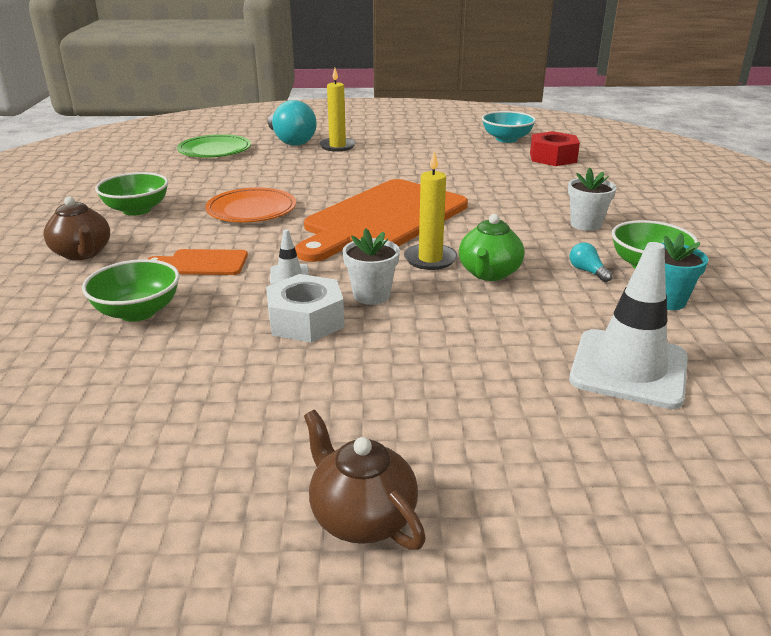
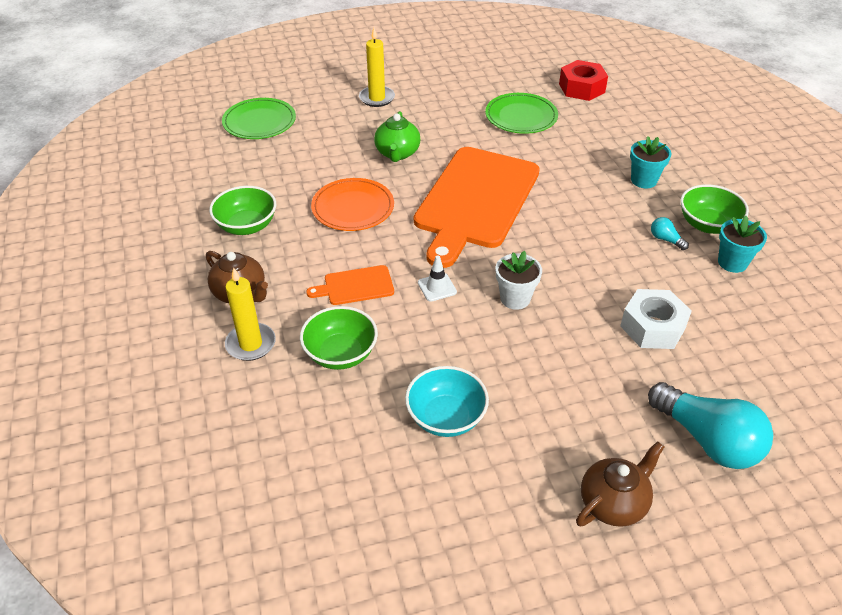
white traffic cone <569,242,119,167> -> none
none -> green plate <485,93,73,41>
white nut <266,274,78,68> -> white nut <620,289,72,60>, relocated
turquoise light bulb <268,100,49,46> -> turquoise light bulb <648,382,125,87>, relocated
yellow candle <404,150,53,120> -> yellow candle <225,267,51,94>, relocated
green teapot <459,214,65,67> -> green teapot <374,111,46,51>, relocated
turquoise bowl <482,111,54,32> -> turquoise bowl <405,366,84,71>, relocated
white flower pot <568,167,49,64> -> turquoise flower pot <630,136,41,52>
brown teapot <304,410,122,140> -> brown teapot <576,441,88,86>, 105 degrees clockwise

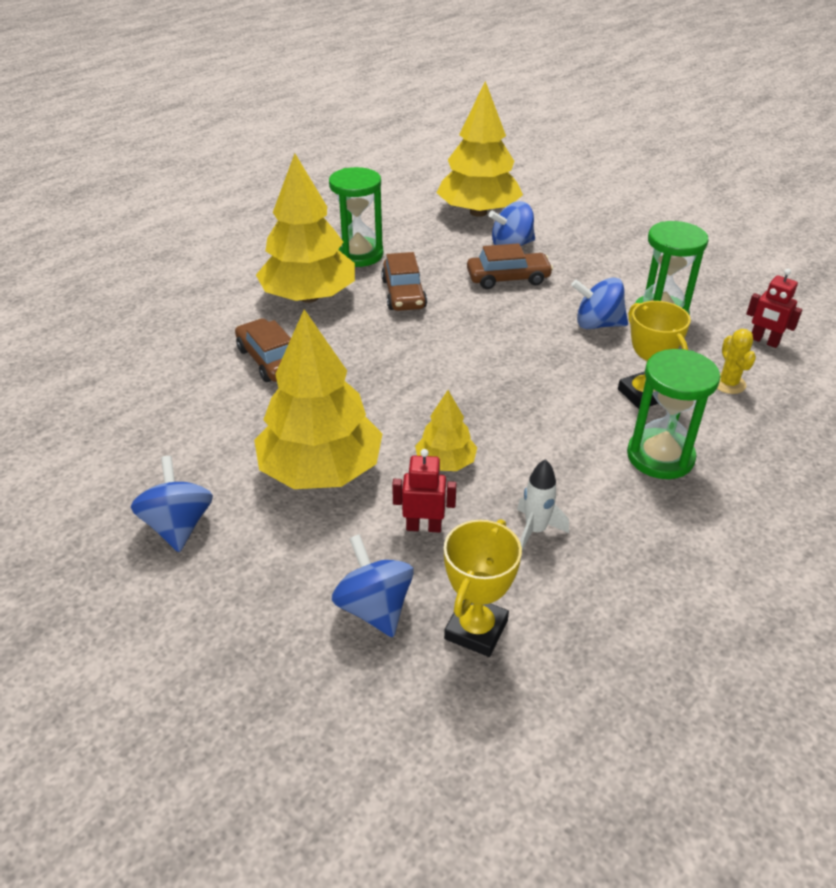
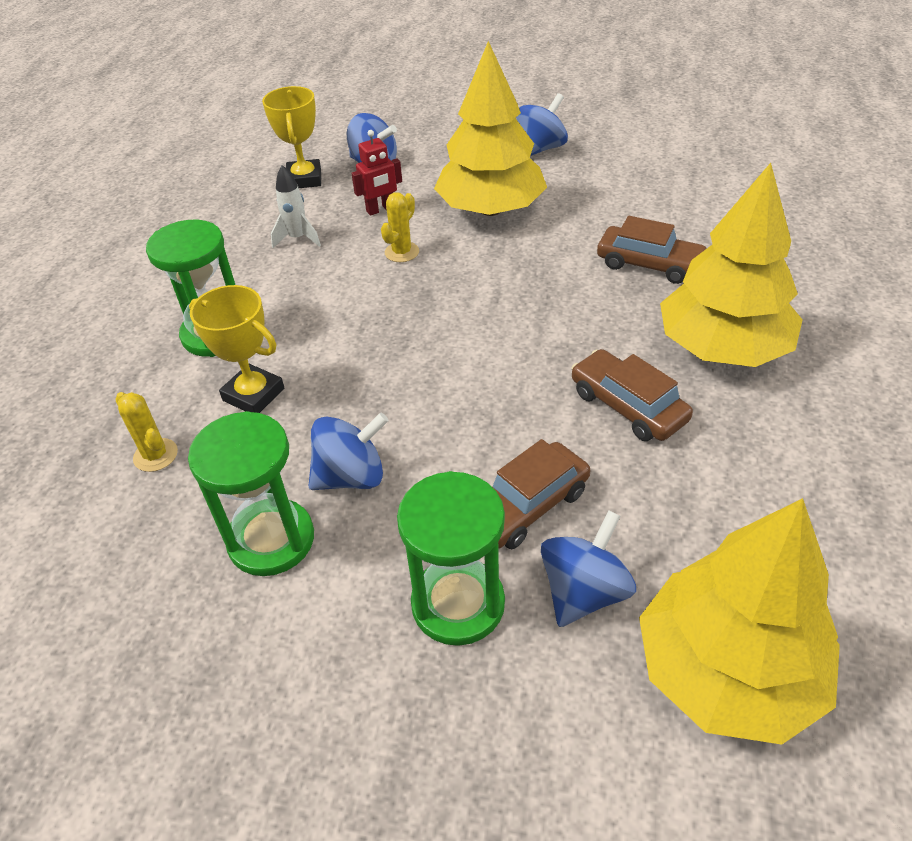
red robot <746,269,56,79> -> none
green hourglass <329,167,54,100> -> green hourglass <397,471,108,175>, relocated
yellow tree <415,390,62,81> -> yellow cactus <381,192,38,70>
blue spinning top <131,456,82,96> -> blue spinning top <516,93,52,63>, 90 degrees counterclockwise

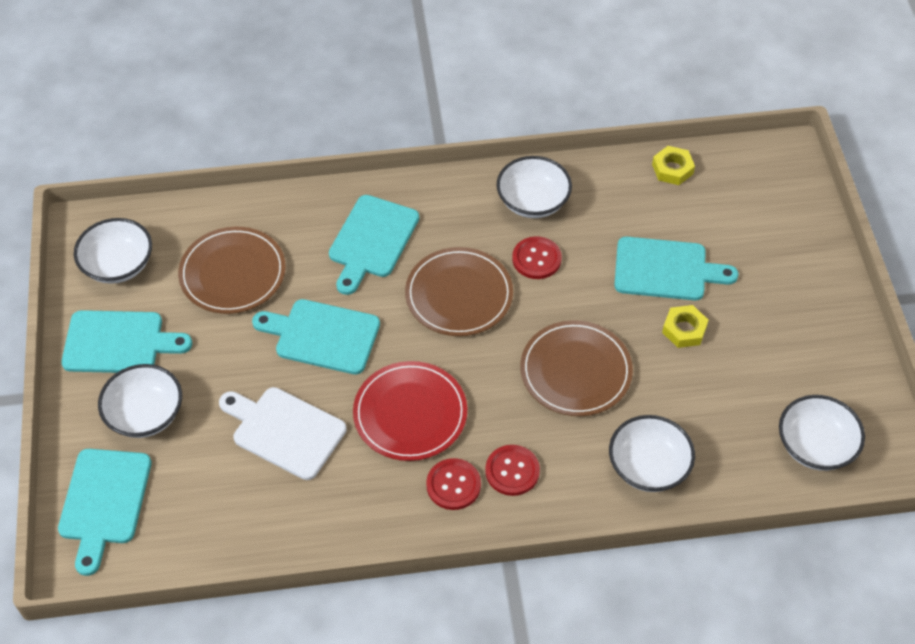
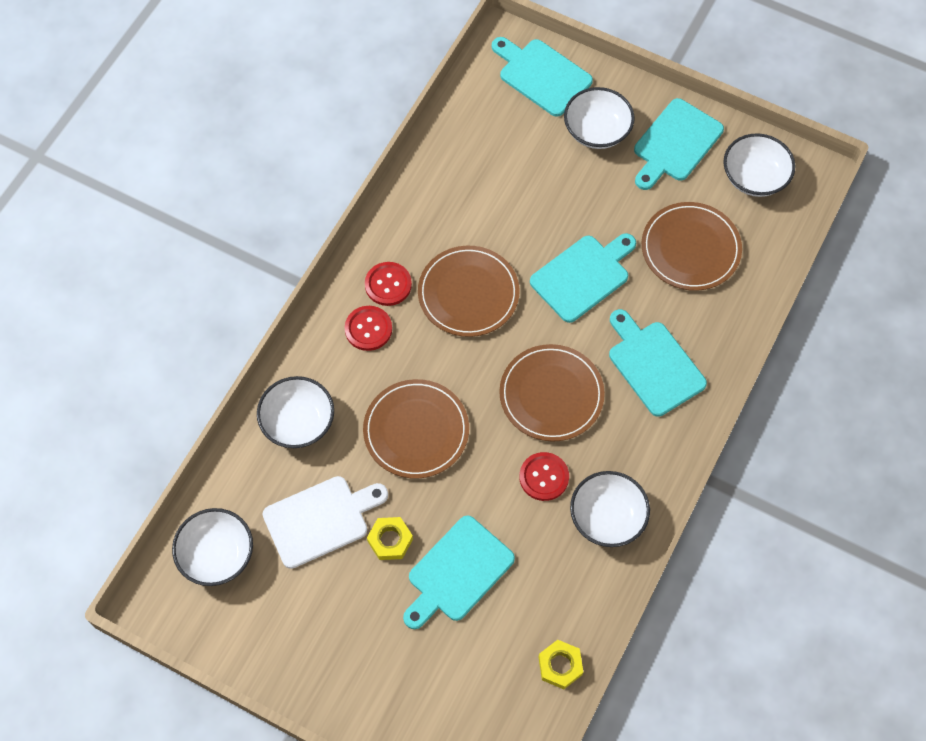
white cutting board <219,387,128,93> -> white cutting board <263,476,125,93>, relocated
red plate <353,361,114,100> -> brown plate <418,246,102,91>

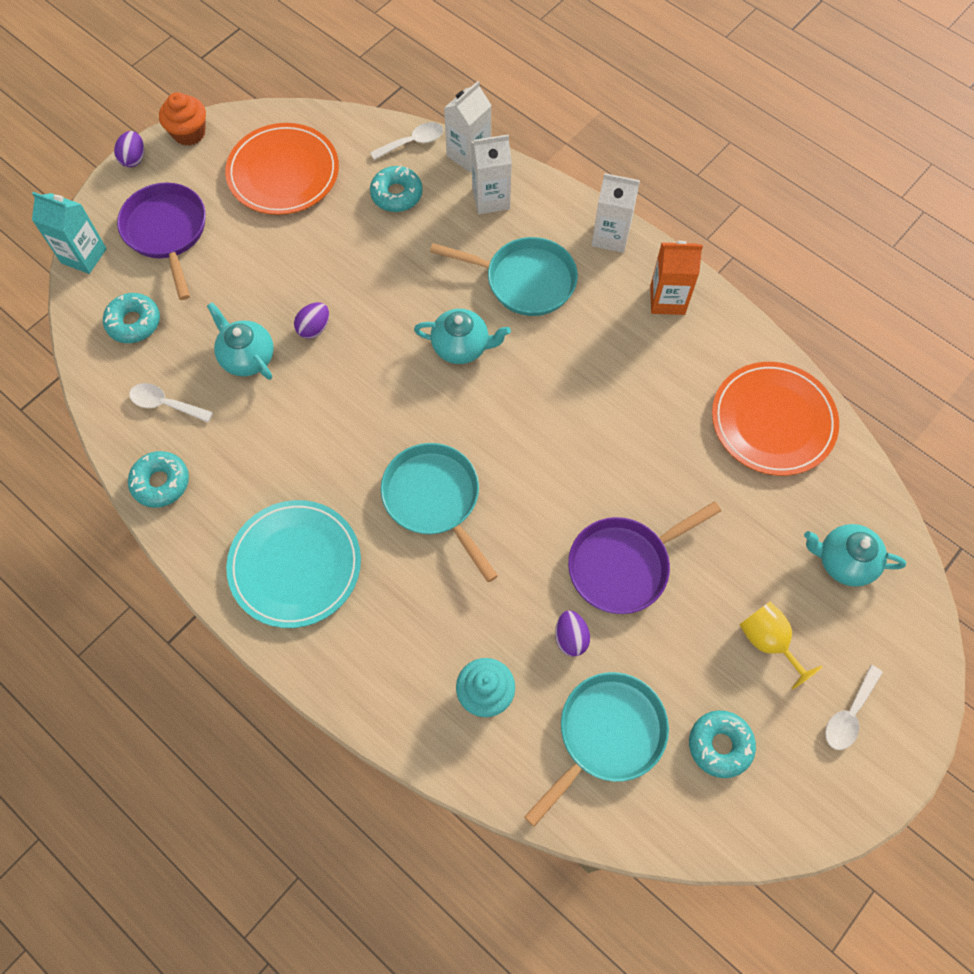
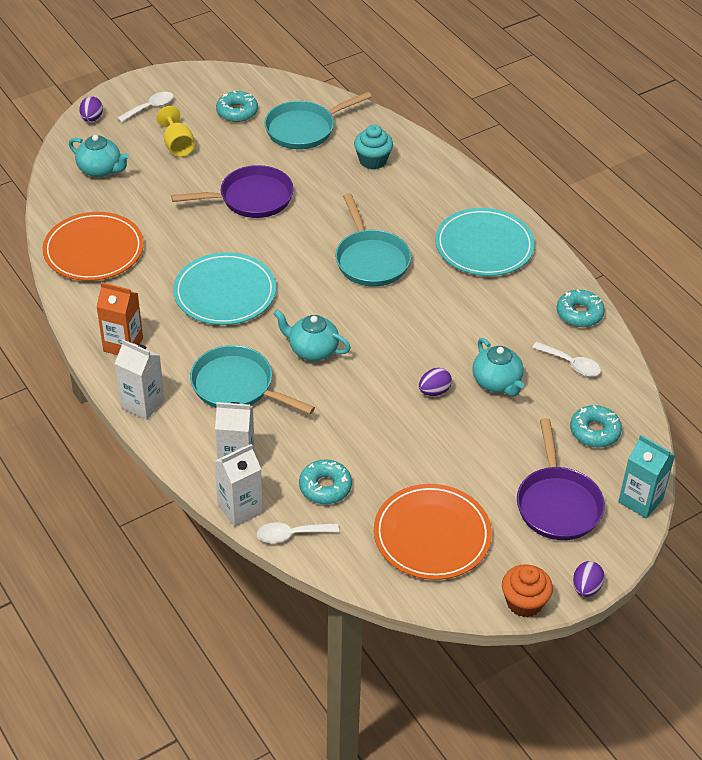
none -> turquoise plate <173,252,103,73>
purple egg <555,610,35,47> -> purple egg <79,96,24,26>, relocated

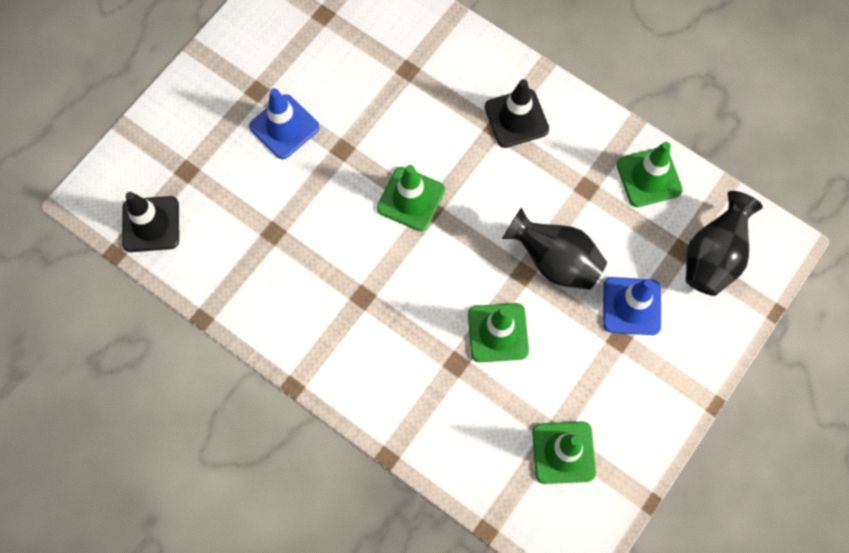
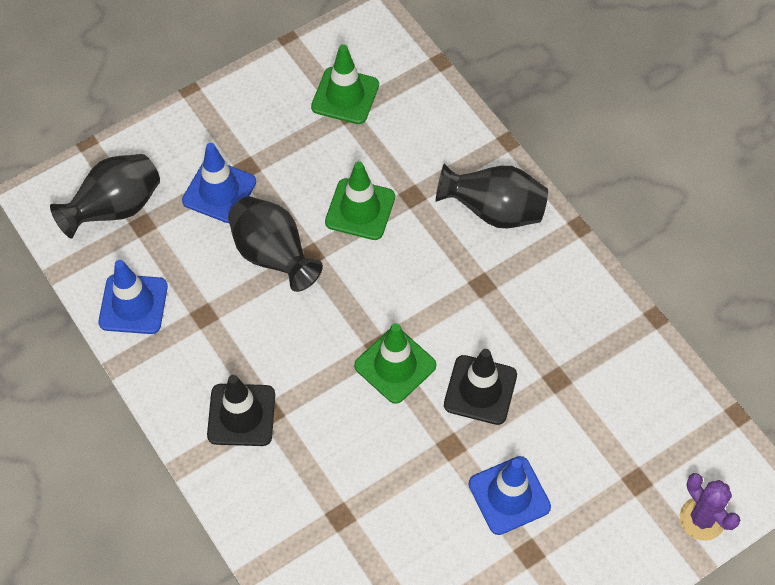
none -> black vase <436,163,112,65>
none -> purple cactus <680,473,60,68>
black traffic cone <122,192,57,60> -> black traffic cone <444,349,73,76>, relocated
green traffic cone <616,142,67,65> -> blue traffic cone <99,260,69,74>

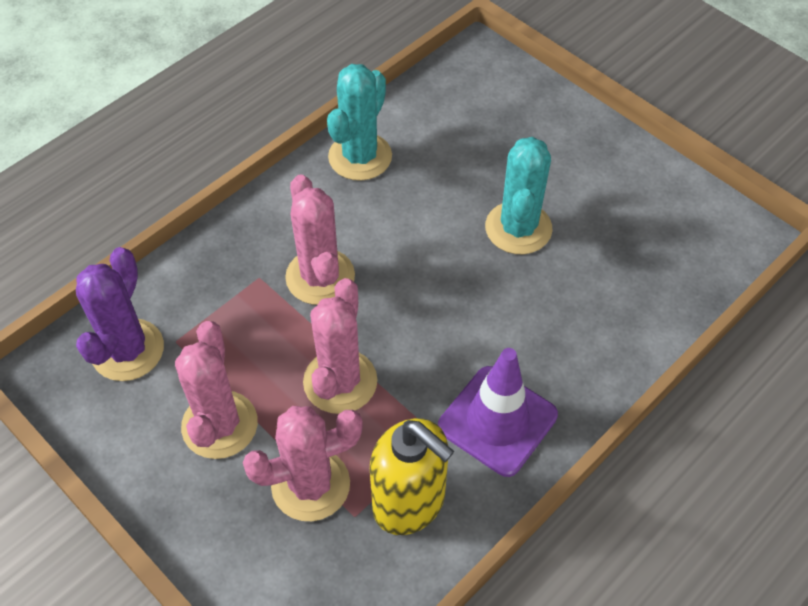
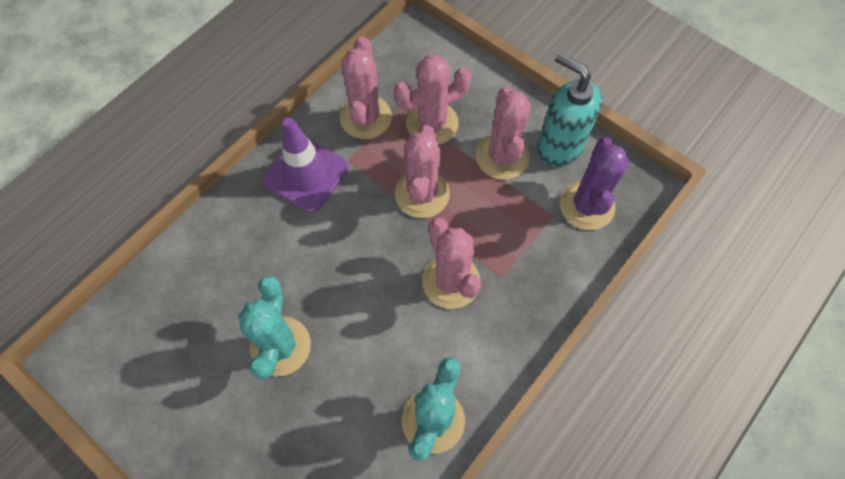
none -> turquoise soap dispenser <537,53,65,114>
yellow soap dispenser <370,418,84,117> -> pink cactus <340,36,52,103>

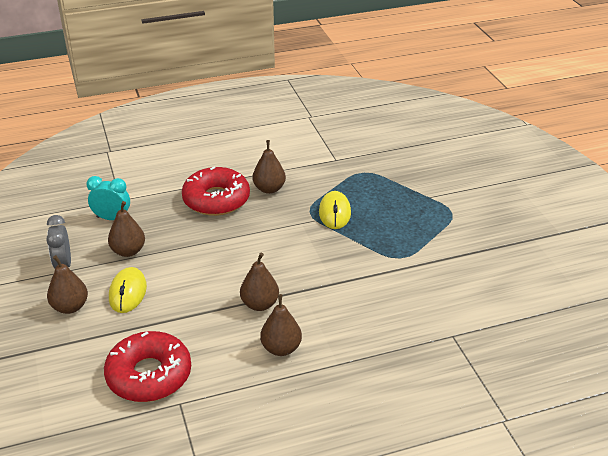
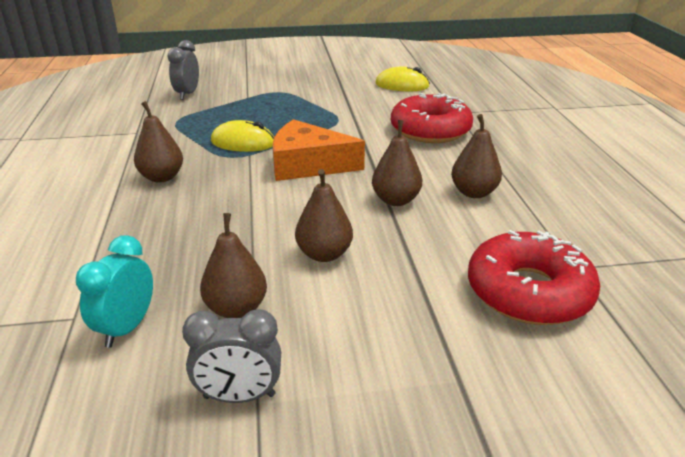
none -> grey clock <168,40,31,60>
none -> orange cheese <272,119,93,62>
brown pear <47,255,41,59> -> brown pear <295,169,58,93>, relocated
yellow mouse <109,267,38,46> -> yellow mouse <376,66,54,25>, relocated
red donut <182,166,68,50> -> red donut <391,93,82,50>, relocated

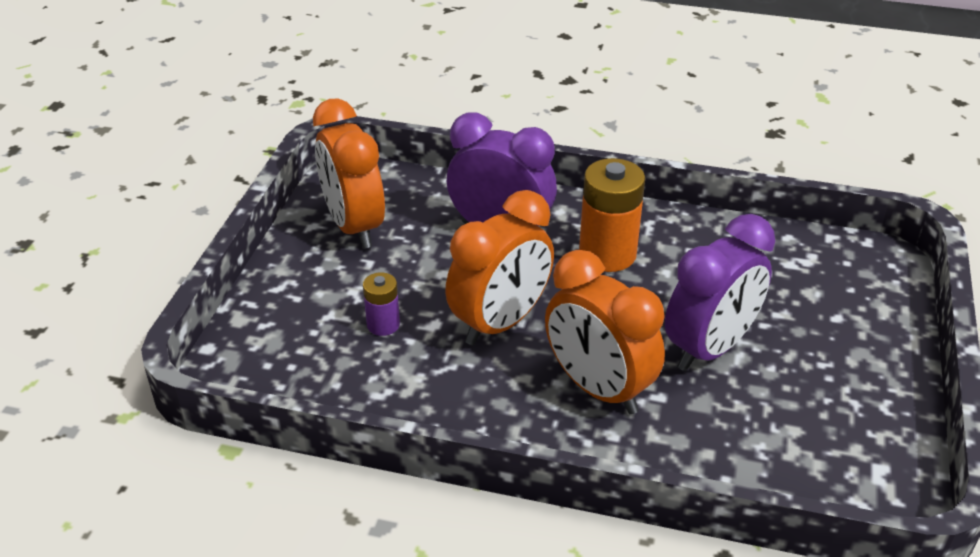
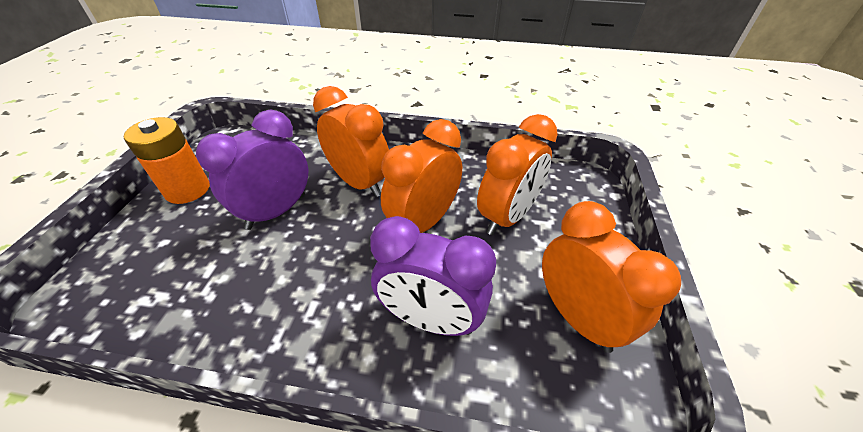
orange battery <579,158,66,114> -> orange battery <123,117,87,87>, relocated
purple battery <363,272,37,64> -> orange clock <477,114,81,121>

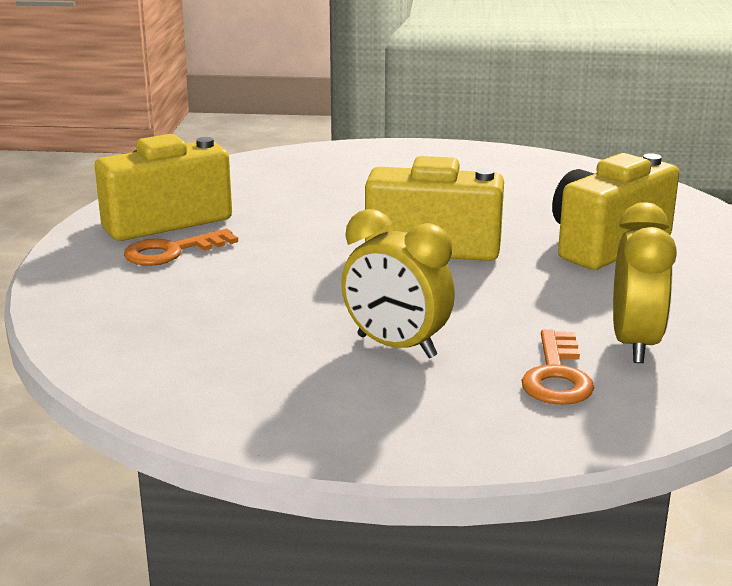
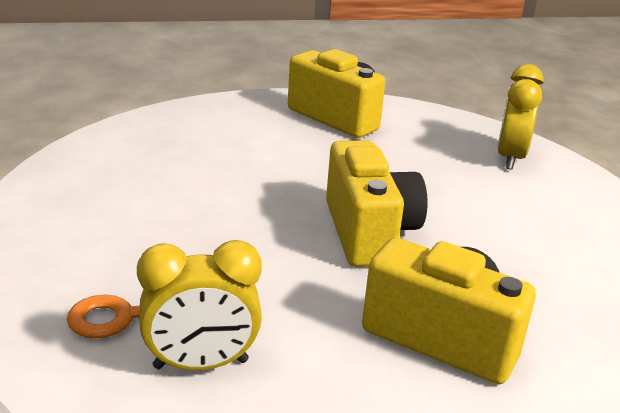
orange key <124,229,114,37> -> none
yellow clock <341,209,114,149> -> yellow clock <497,64,47,106>, relocated

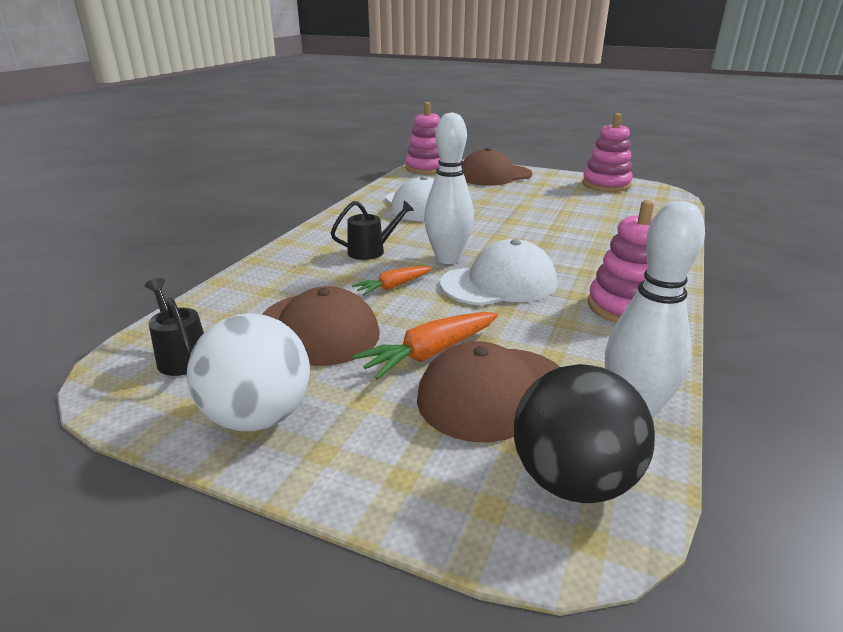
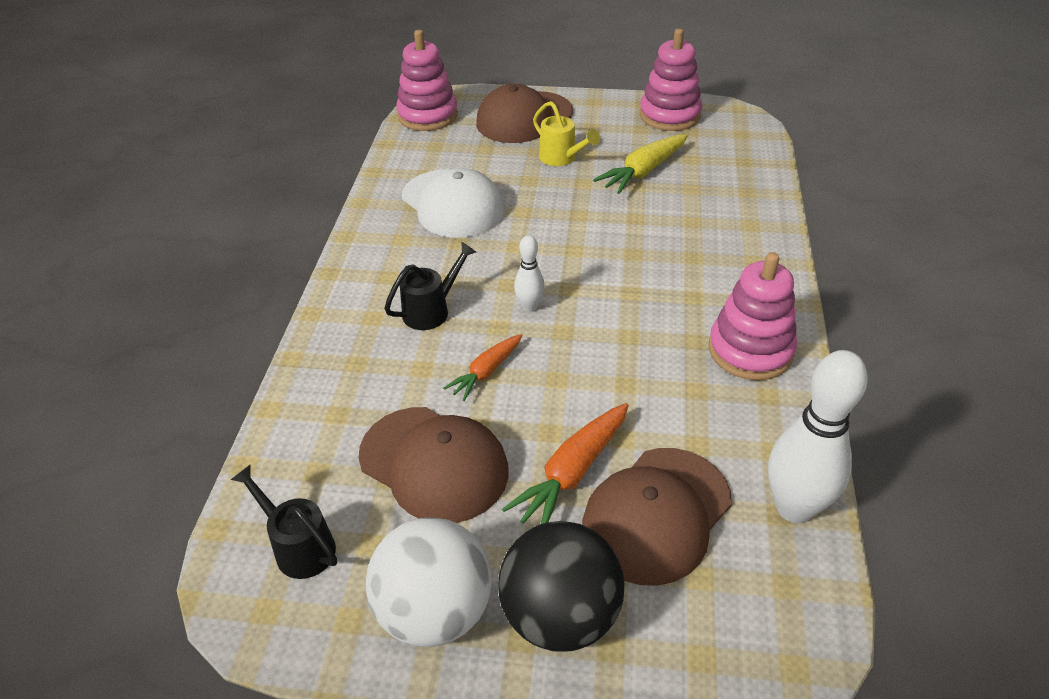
white cap <440,239,117,67> -> none
none -> yellow watering can <533,101,67,65>
none -> yellow carrot <593,134,95,60>
black ball <514,364,141,139> -> black ball <498,521,126,131>, relocated
white bowling pin <424,112,50,152> -> white bowling pin <514,235,31,77>, x0.51

